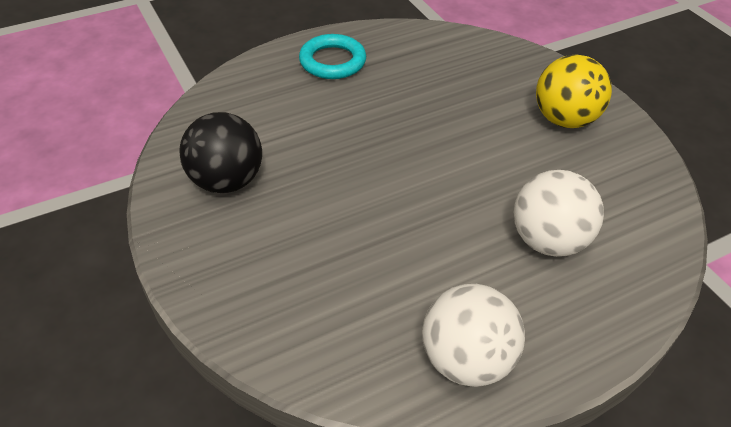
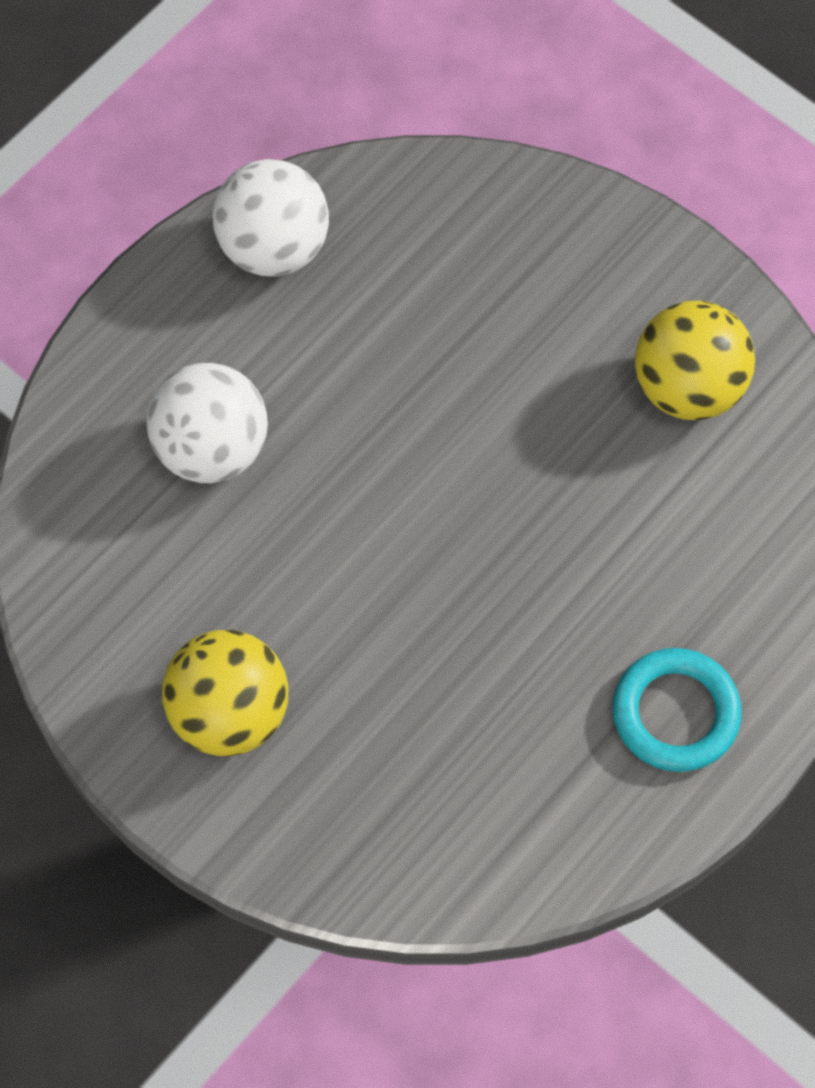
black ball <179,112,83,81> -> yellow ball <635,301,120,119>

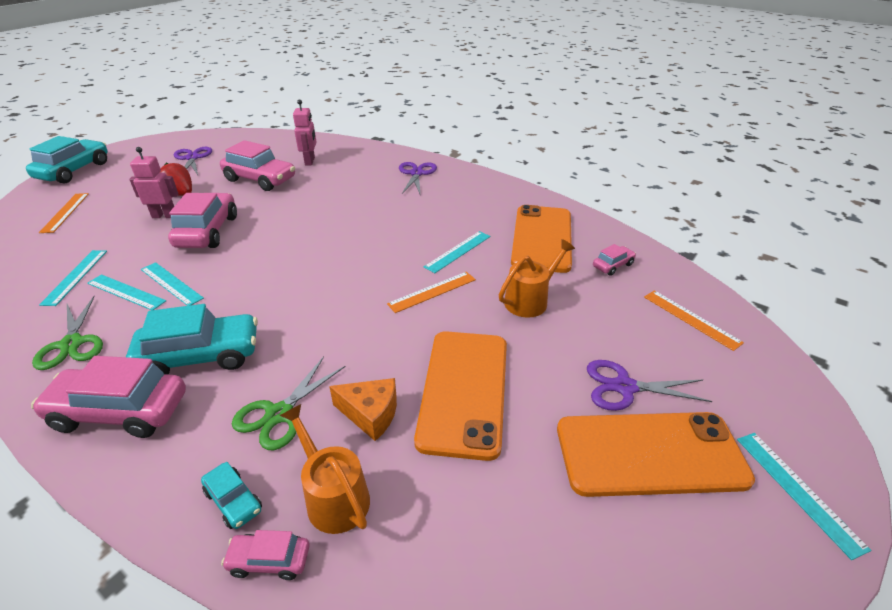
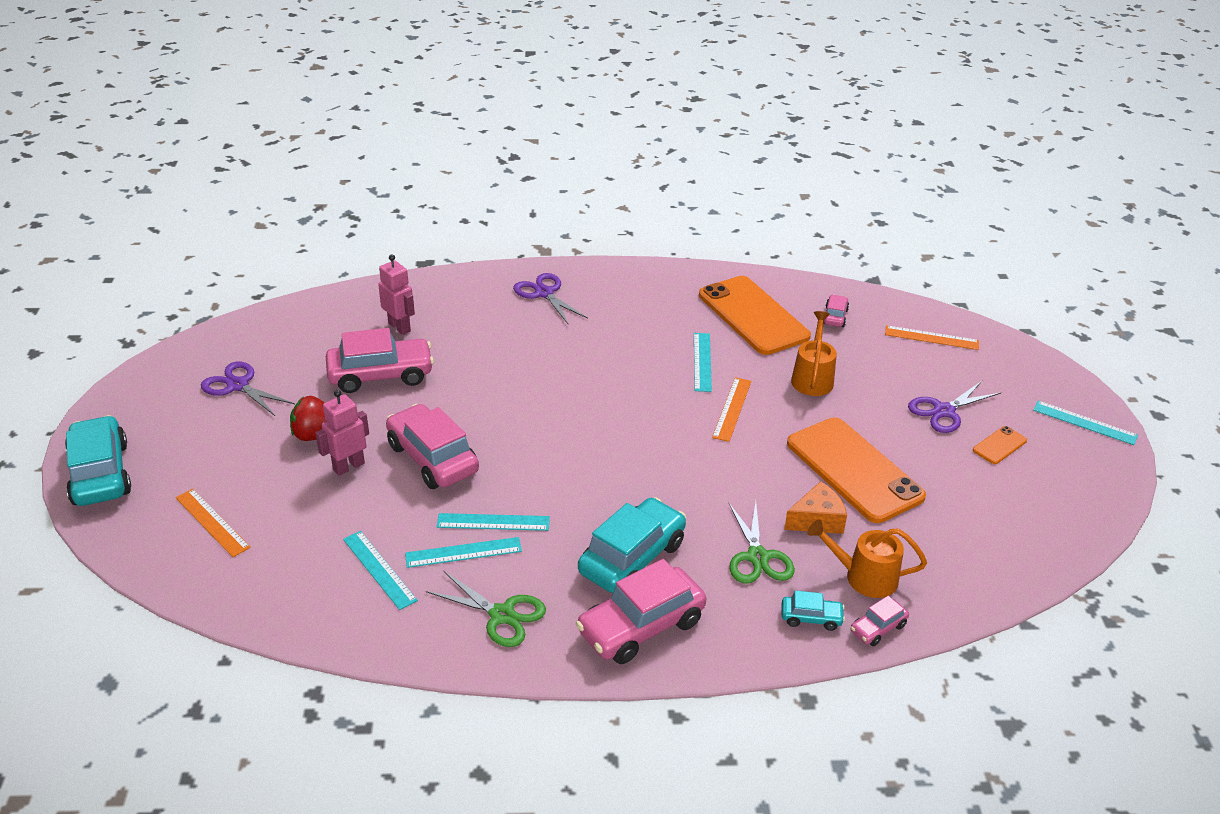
orange phone <557,412,198,85> -> orange phone <973,426,54,38>, x0.42

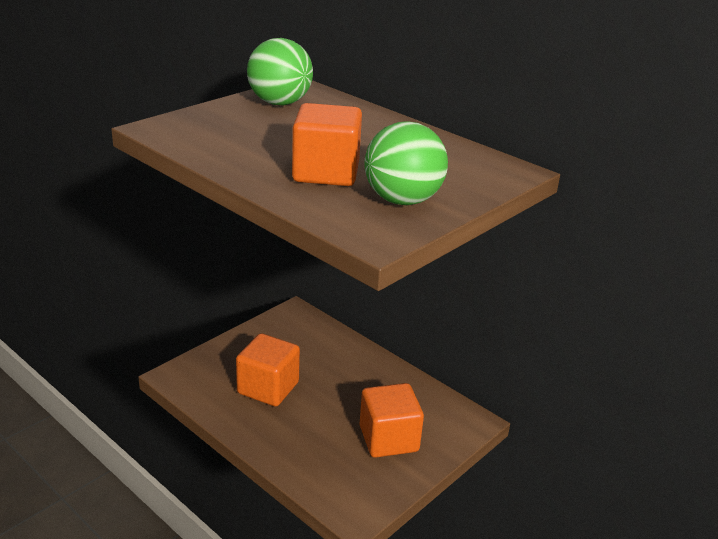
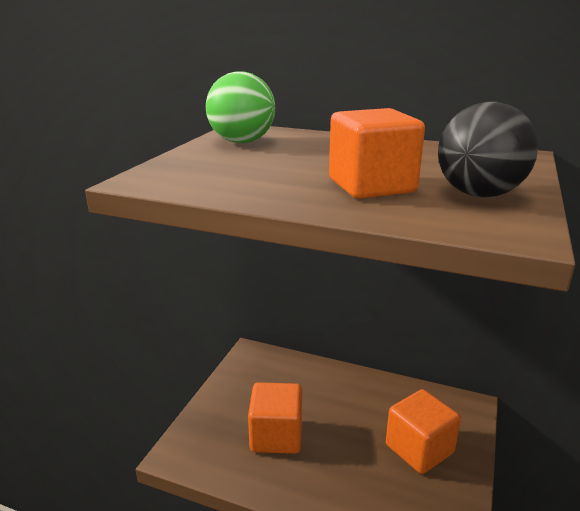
green ball <364,121,84,84> -> black ball <438,102,100,95>

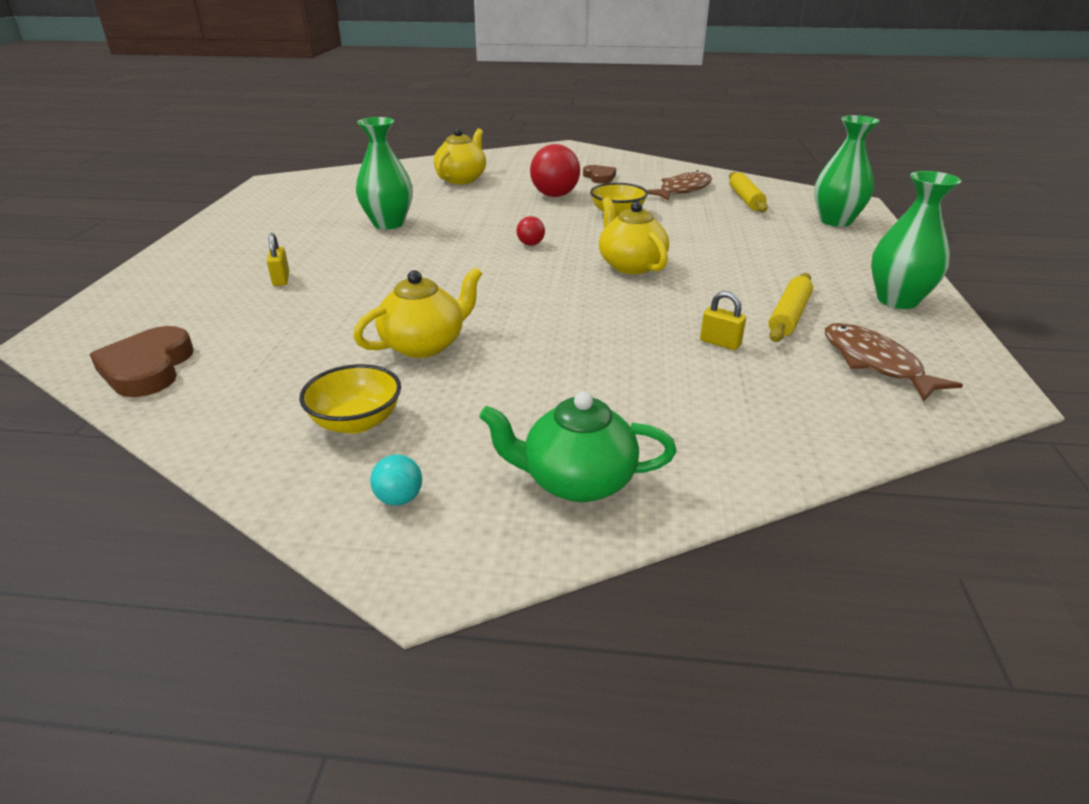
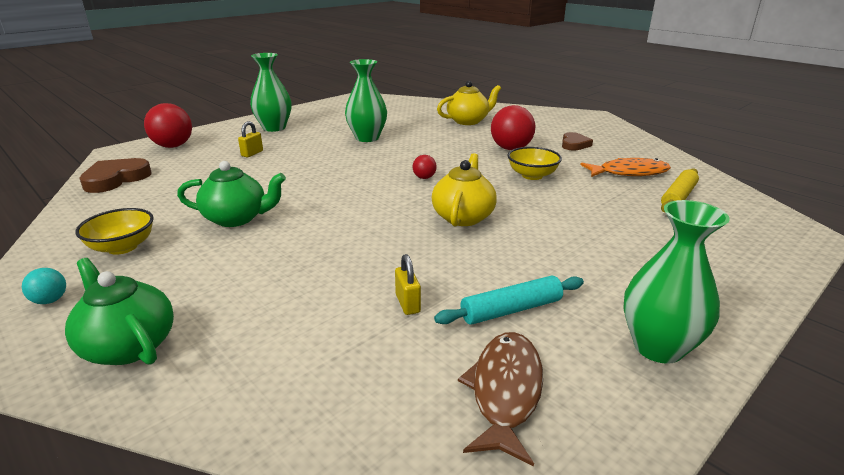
none -> red ball <144,103,48,45>
green vase <814,115,66,112> -> green vase <250,53,42,79>, relocated
yellow teapot <353,267,129,91> -> green teapot <177,161,109,66>
brown fish <647,170,65,31> -> orange fish <580,158,91,19>
yellow rolling pin <768,273,45,69> -> turquoise rolling pin <434,276,150,49>

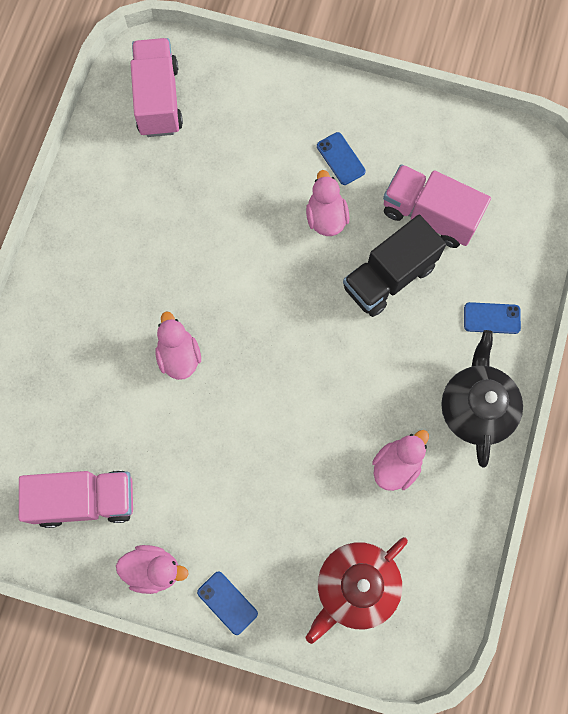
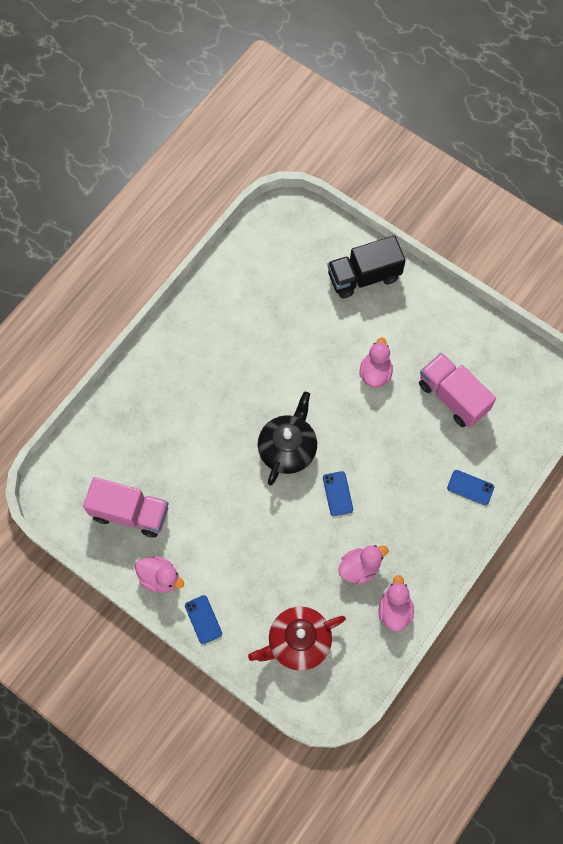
pink truck <131,38,52,99> -> none
pink duck <155,312,46,68> -> pink duck <379,575,35,57>, relocated
blue phone <317,132,49,53> -> blue phone <323,471,30,45>, relocated
black truck <343,215,103,102> -> black truck <327,236,79,63>, relocated
black teapot <441,330,82,138> -> black teapot <258,392,59,93>, relocated

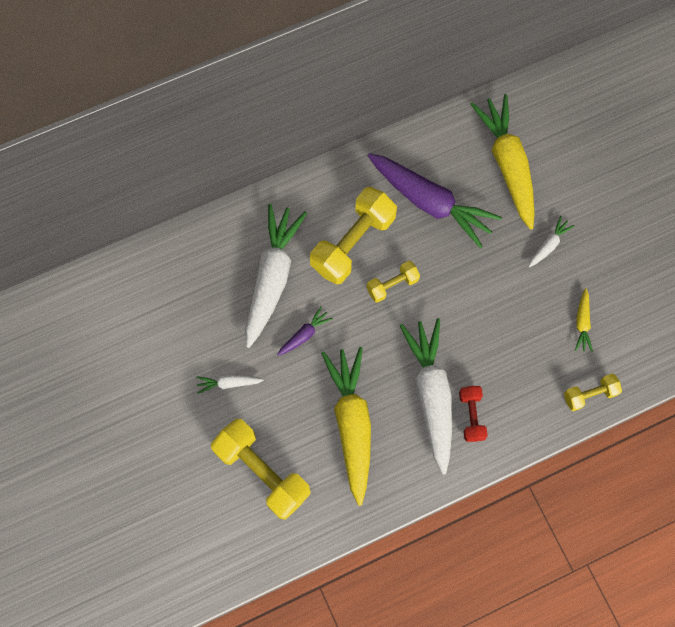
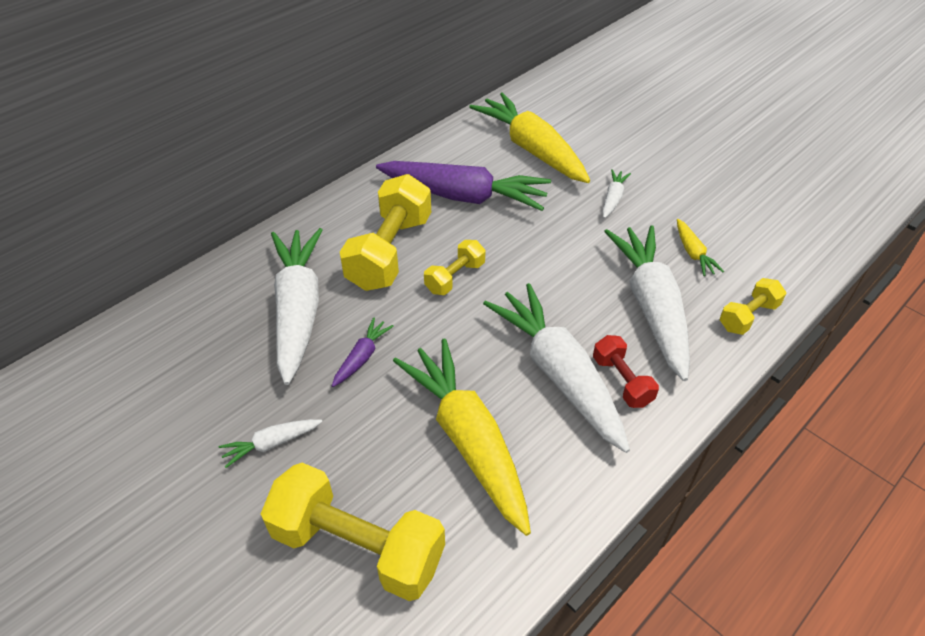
none -> white carrot <604,225,86,156>

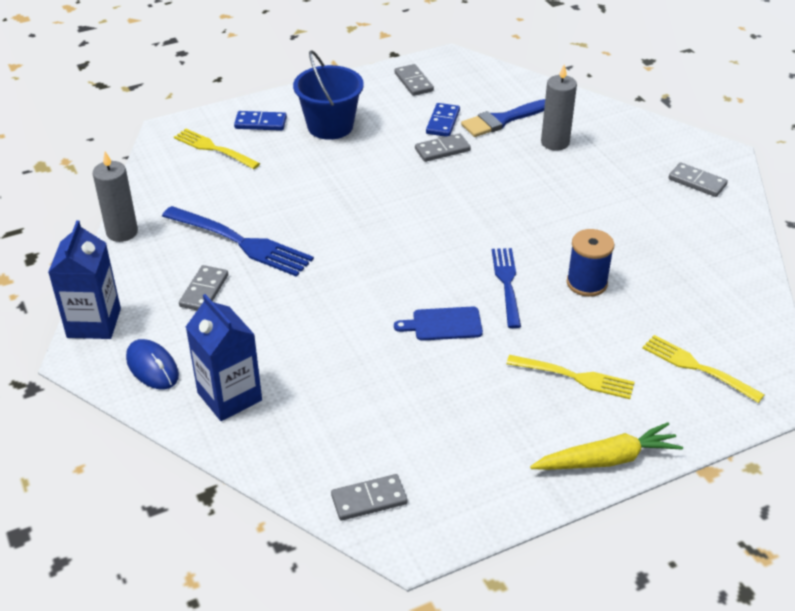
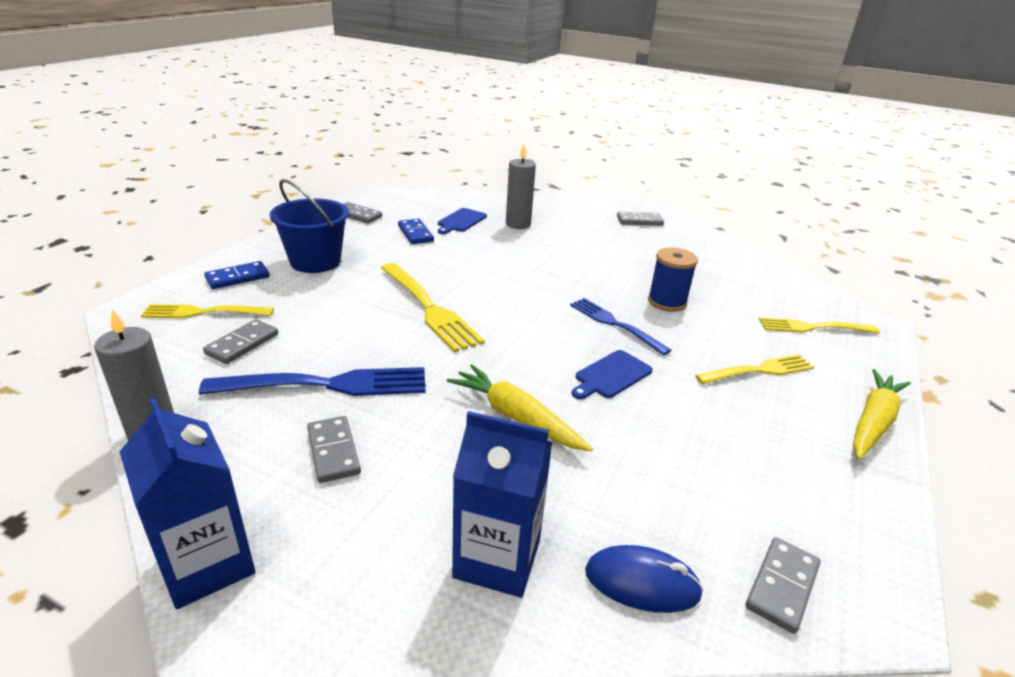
none -> yellow fork <381,263,104,89>
none -> yellow carrot <447,364,146,88>
blue mouse <126,339,53,51> -> blue mouse <585,545,119,68>, relocated
grey domino <415,133,56,29> -> grey domino <203,319,75,45>, relocated
blue brush <461,99,84,38> -> blue cutting board <438,208,49,26>

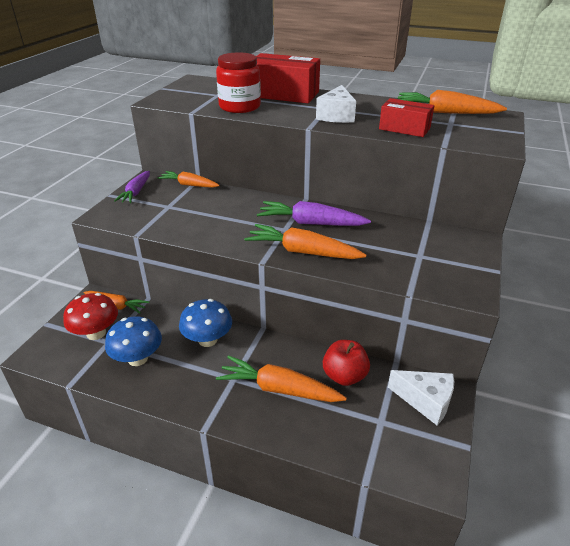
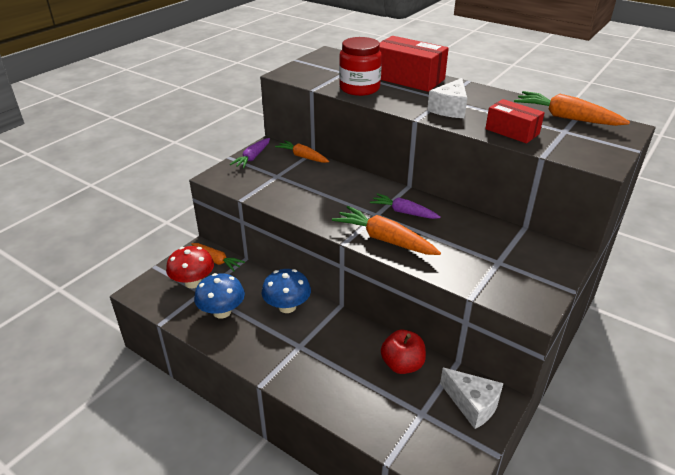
orange carrot <216,355,131,47> -> none
purple carrot <257,201,114,25> -> purple carrot <370,193,71,26>, x0.66

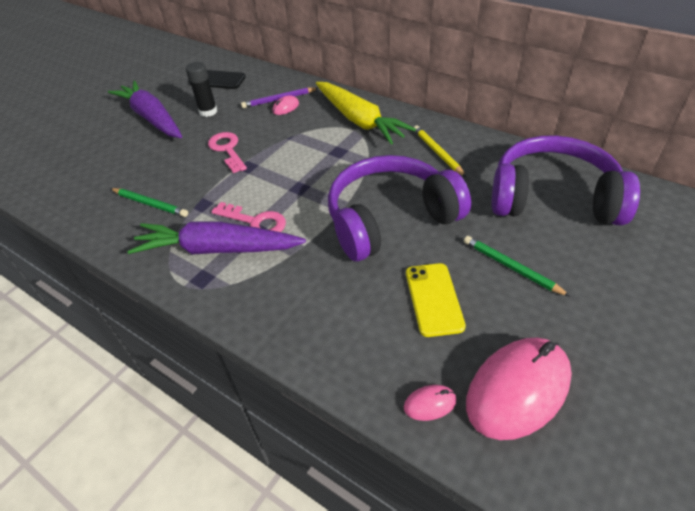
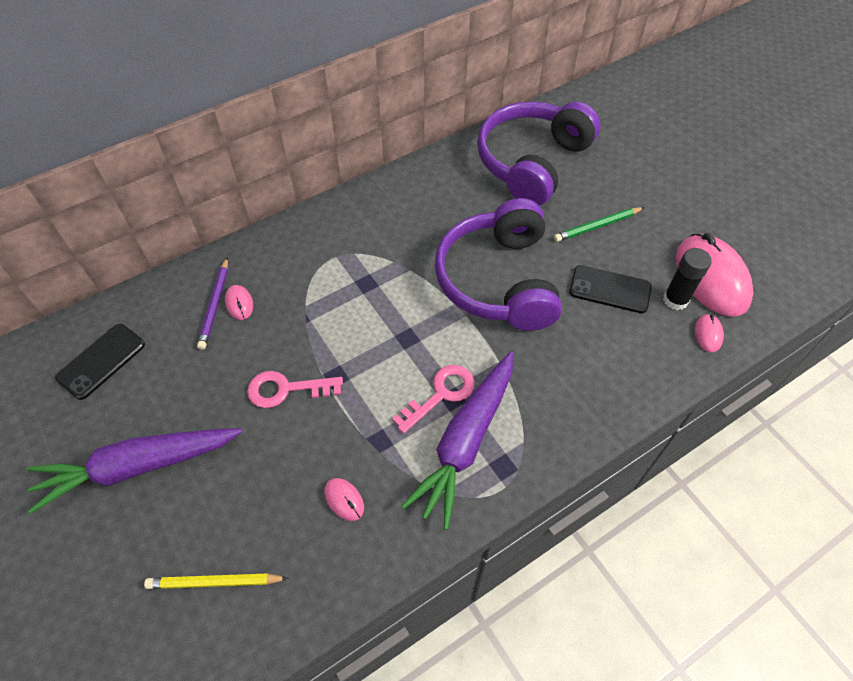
yellow carrot <316,82,100,62> -> none
black glue stick <186,62,31,55> -> black glue stick <663,248,49,62>, relocated
yellow pencil <414,125,52,52> -> yellow pencil <144,573,145,16>, relocated
green pencil <110,188,78,29> -> pink mouse <324,478,40,43>
yellow phone <406,263,60,74> -> black phone <569,265,83,48>

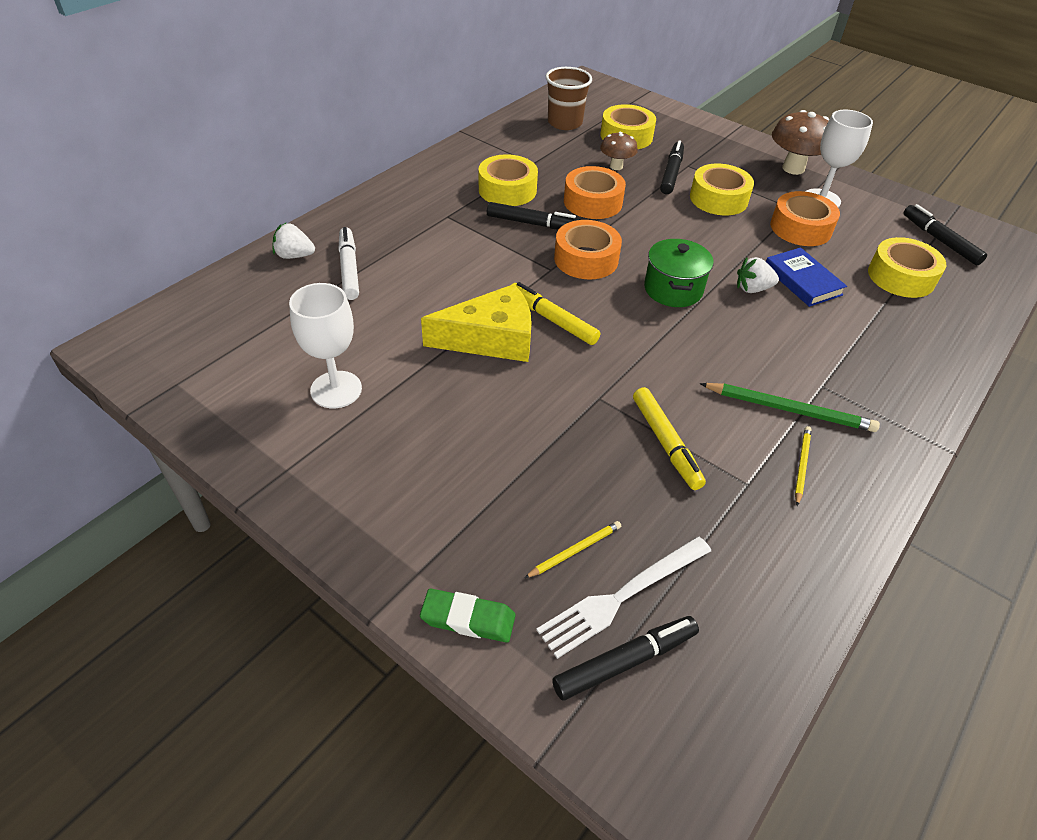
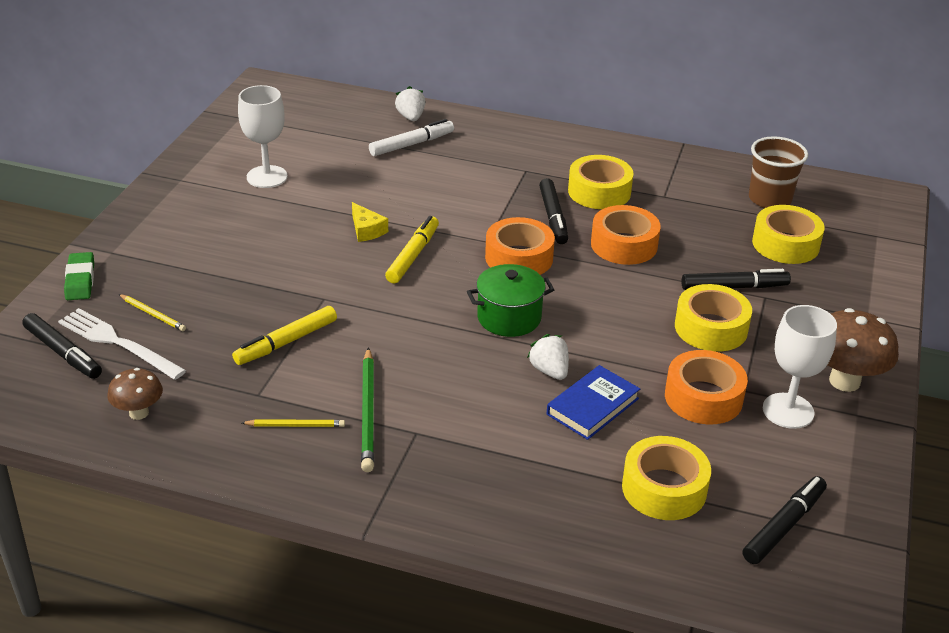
brown mushroom <600,132,38,38> -> brown mushroom <108,368,55,52>, relocated
yellow cheese <421,284,111,78> -> yellow cheese <352,202,36,40>, x0.49

